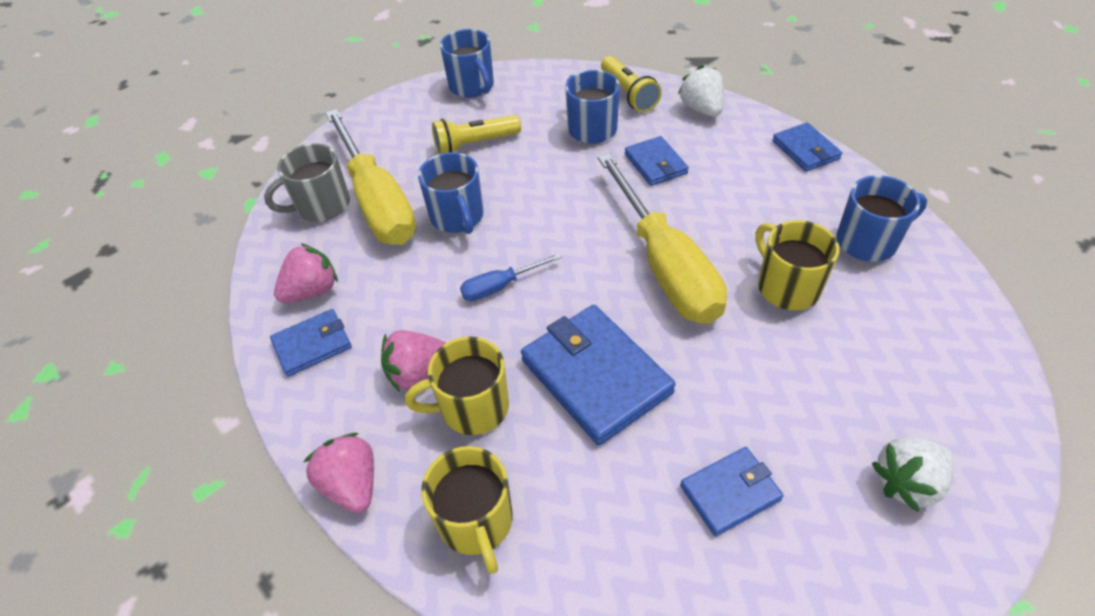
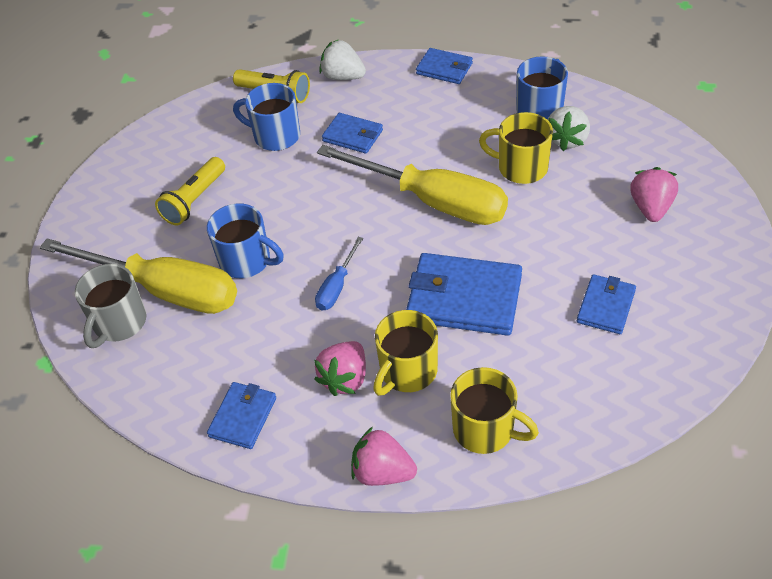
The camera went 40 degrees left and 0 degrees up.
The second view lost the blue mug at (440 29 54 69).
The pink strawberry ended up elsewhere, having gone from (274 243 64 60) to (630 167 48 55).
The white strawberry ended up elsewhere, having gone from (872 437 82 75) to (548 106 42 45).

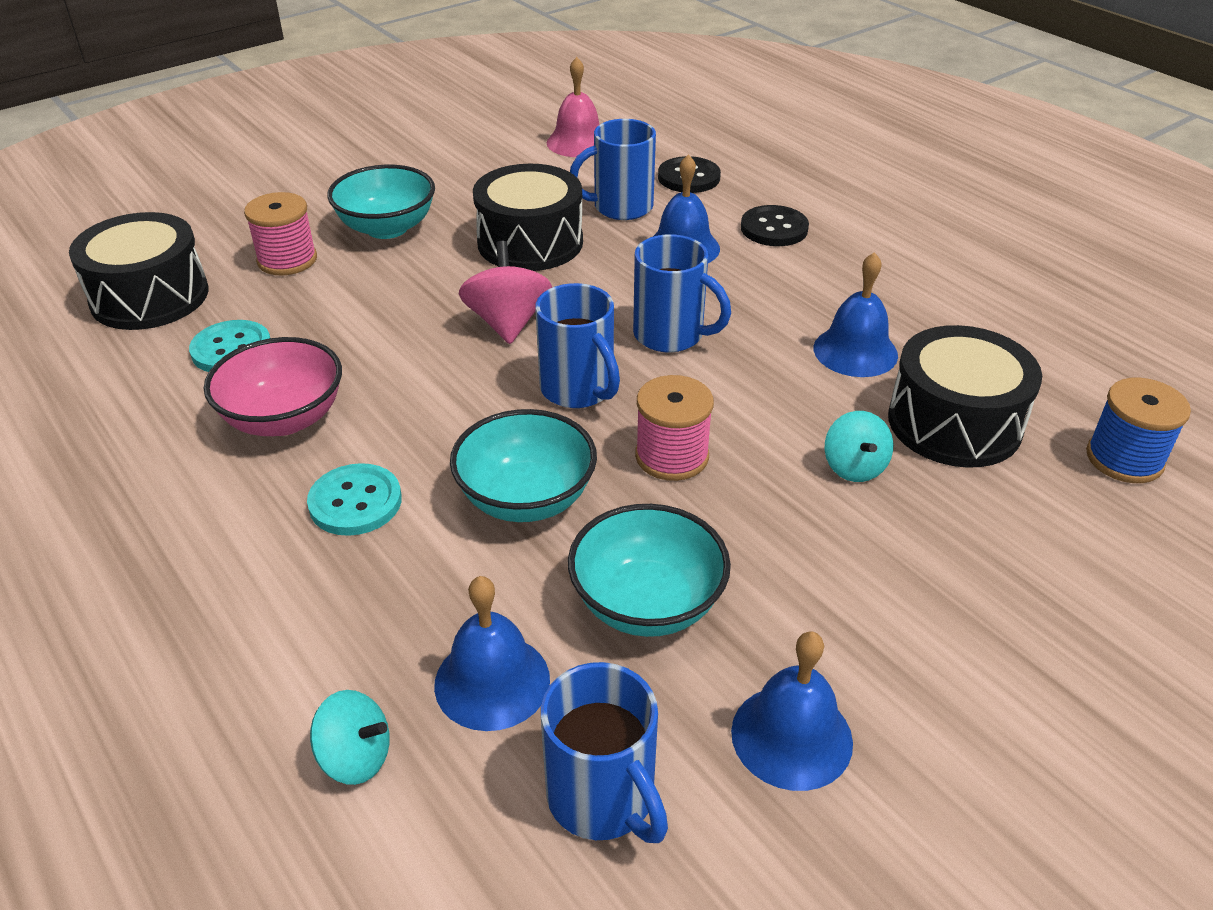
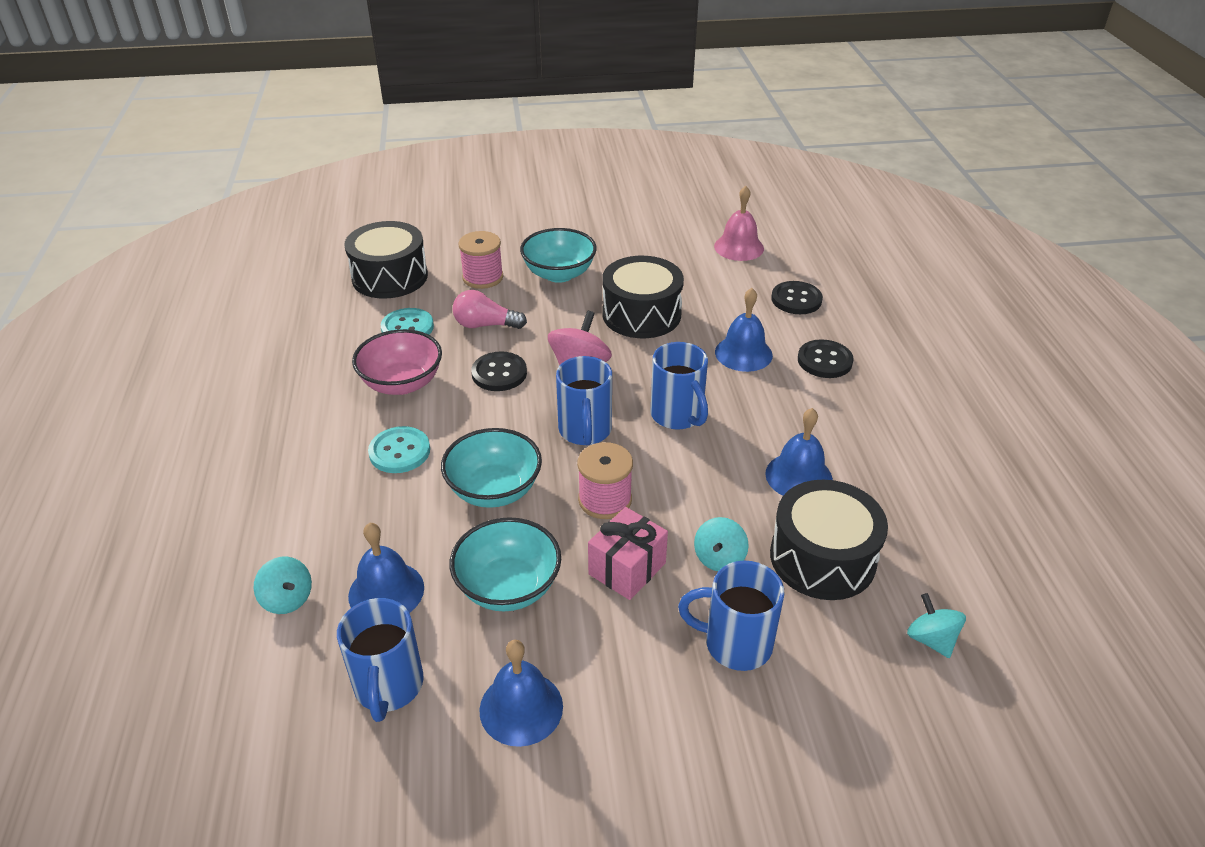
The camera went 30 degrees right and 0 degrees up.
The second view gained the pink light bulb at (453 290 74 39).
The second view gained the black button at (471 351 56 40).
The second view gained the pink gift at (588 507 80 93).
The blue mug ended up elsewhere, having gone from (570 119 86 101) to (678 561 106 110).
Where the blue spool stood at (1086 378 105 105), the turquoise spinning top came to stand at (907 593 59 65).

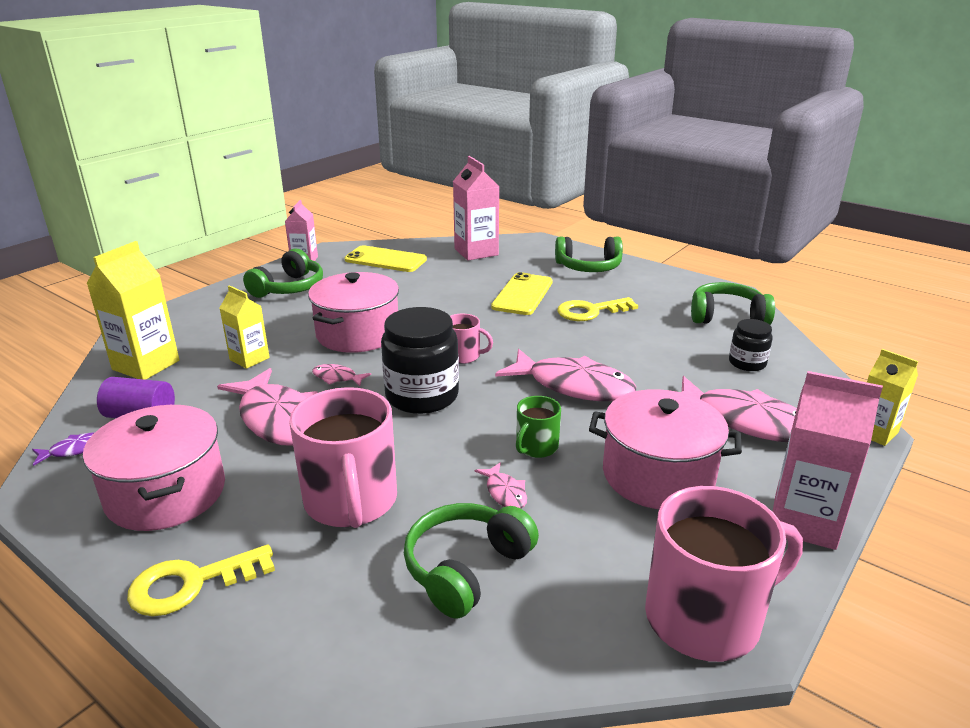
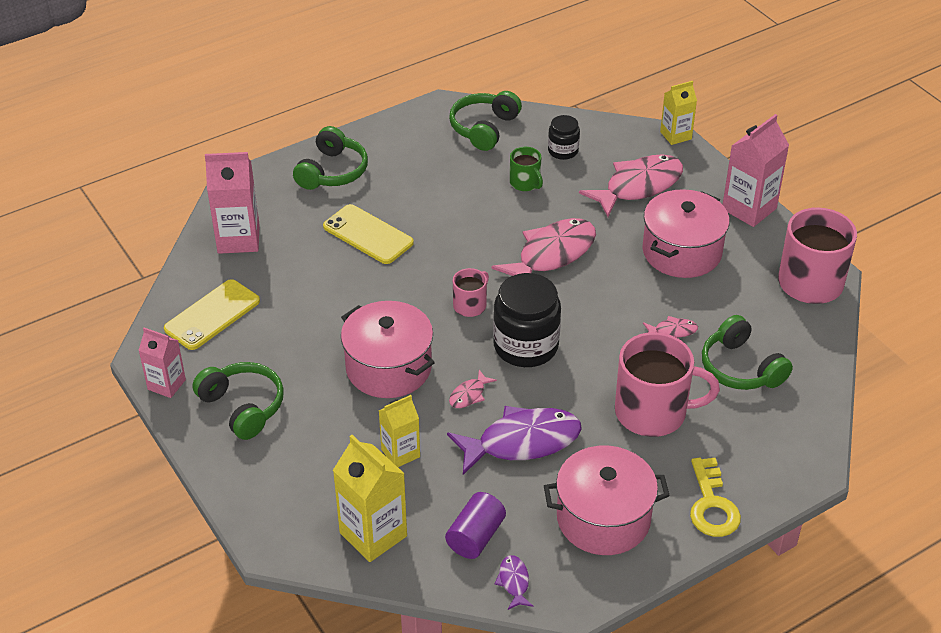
The camera went 70 degrees left and 15 degrees up.
The second view lost the yellow key at (557 297 81 24).
The green mug ended up elsewhere, having gone from (516 396 45 62) to (510 147 33 44).
What was the pink fish at (217 368 101 78) turned into the purple fish at (447 406 135 69).

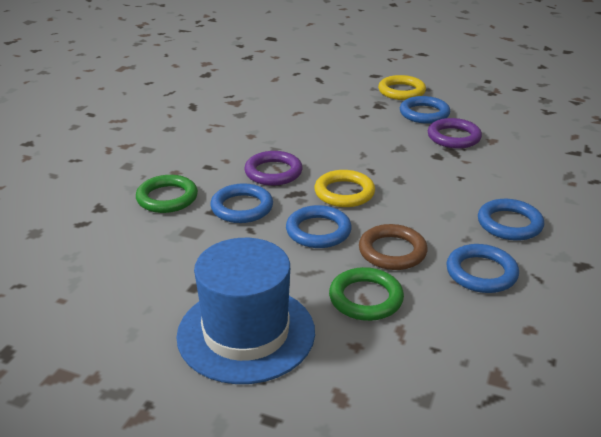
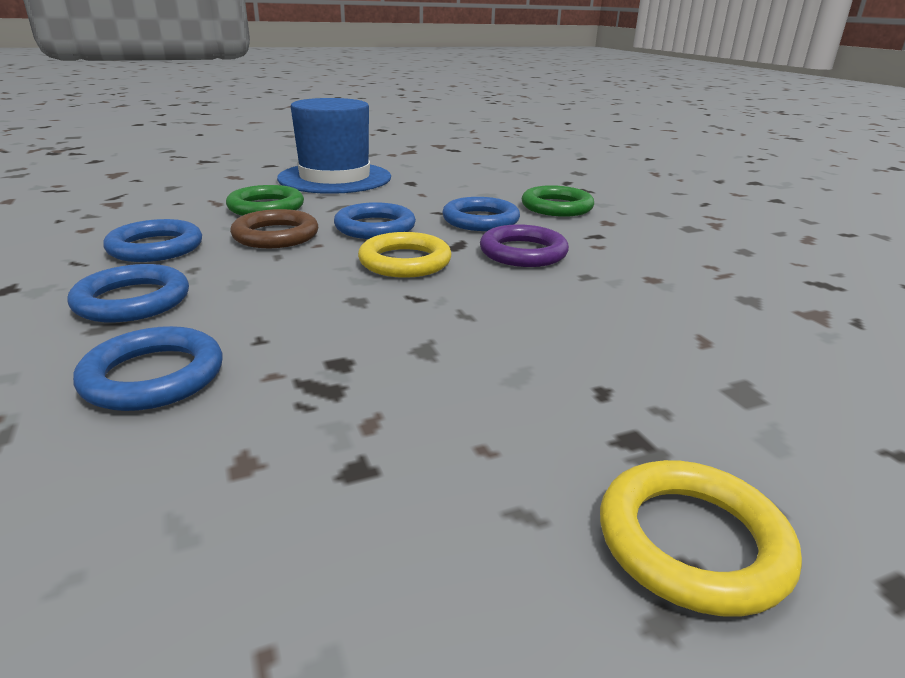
The camera went 135 degrees right and 5 degrees down.
The second view lost the purple ring at (428 118 54 31).
The blue ring ended up elsewhere, having gone from (400 96 50 28) to (73 326 149 85).

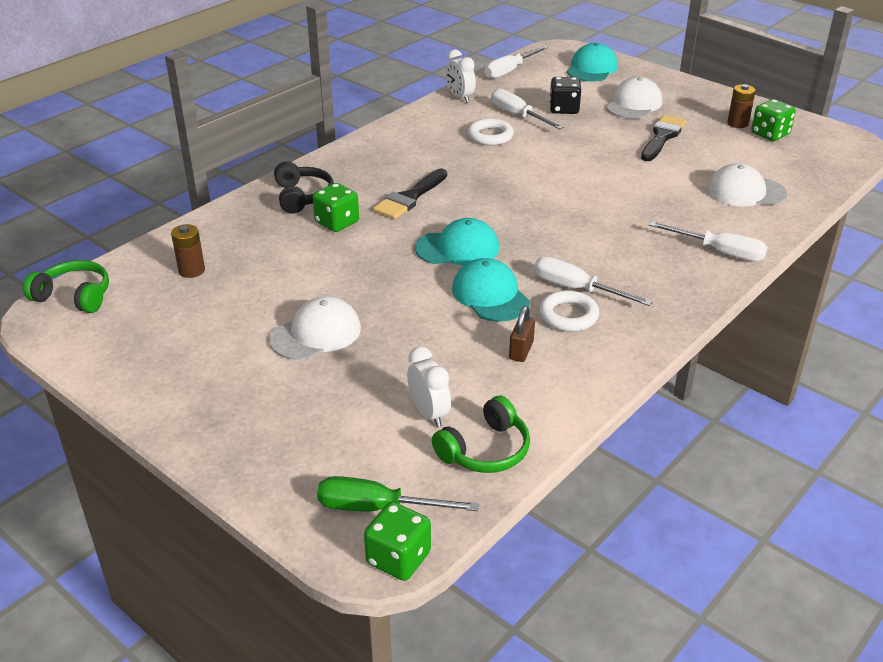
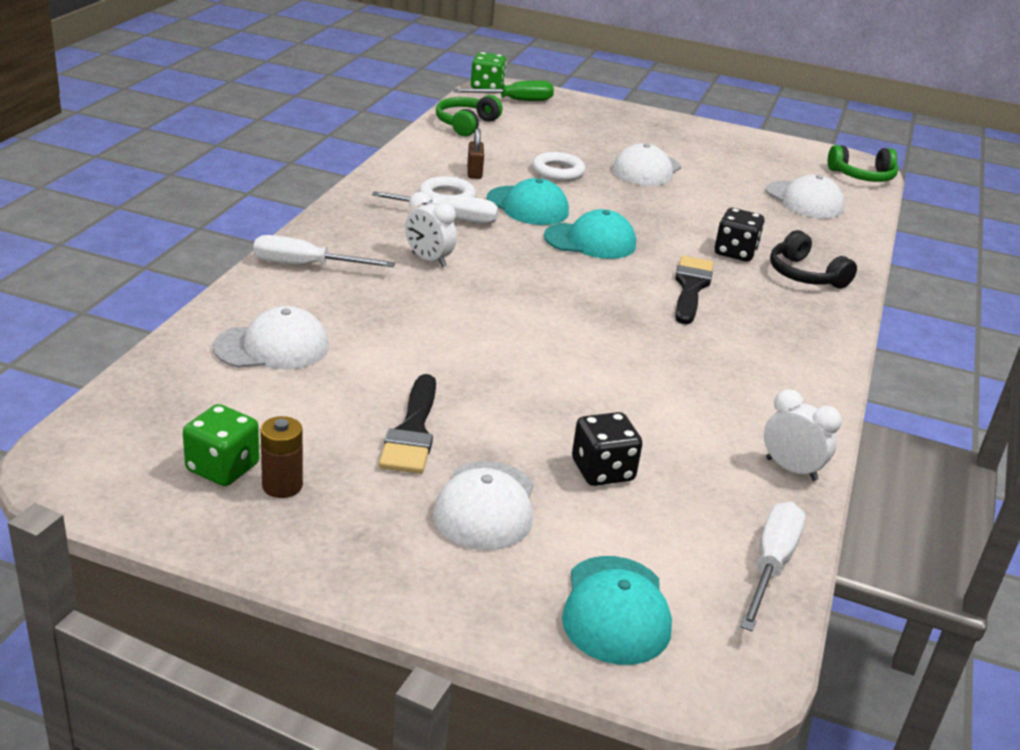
The camera went 155 degrees right and 5 degrees down.
The second view lost the white screwdriver at (491 88 73 41).
The white clock ended up elsewhere, having gone from (407 346 44 81) to (405 192 52 76).
The white ring ended up elsewhere, having gone from (468 118 46 28) to (532 152 54 29).
Where the brown battery stood at (171 224 34 54), the white cap came to stand at (766 174 79 44).
What was the green dice at (313 183 46 49) turned into the black dice at (715 208 50 54).
The turquoise cap at (415 218 84 48) ended up facing another way, 150 degrees counterclockwise from before.

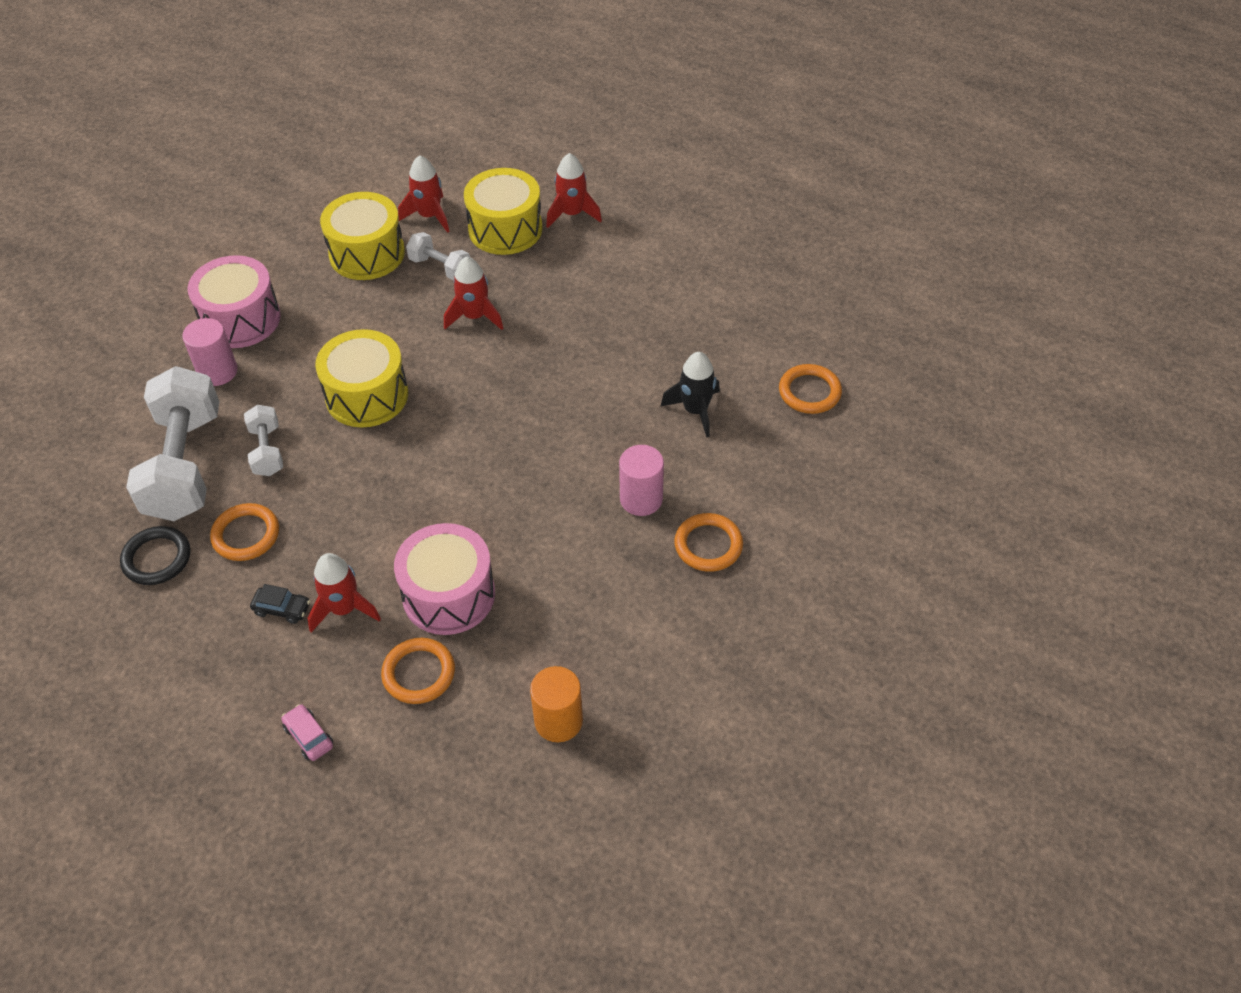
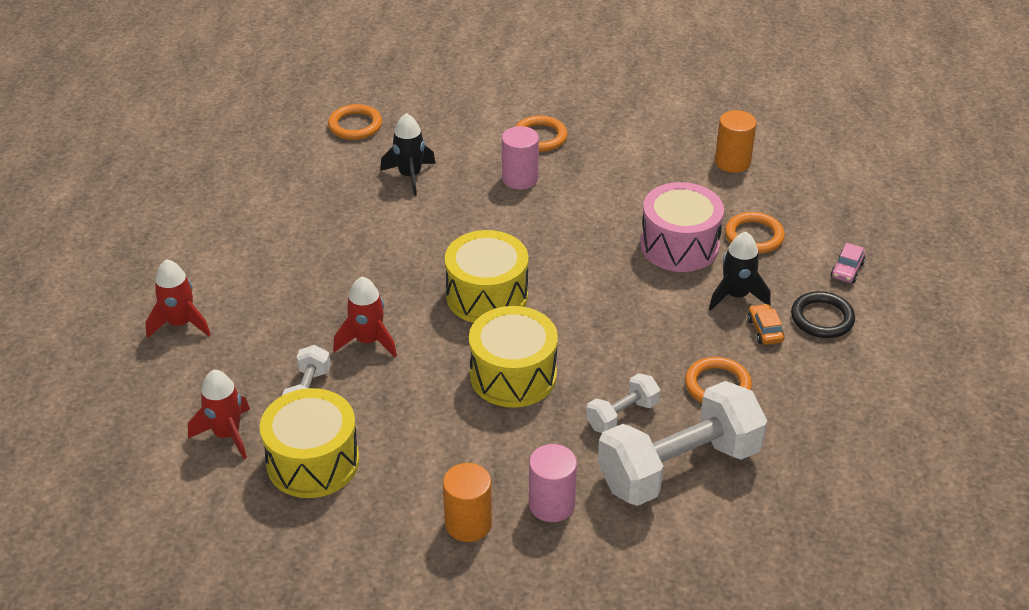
The camera went 115 degrees left and 10 degrees down.
The black ring ended up elsewhere, having gone from (120 526 70 59) to (791 291 64 47).
The yellow drum ended up elsewhere, having gone from (464 168 79 87) to (445 230 83 93).
Where the pink drum stood at (187 255 94 93), the orange cylinder came to stand at (443 463 49 79).
What was the black car at (250 584 60 40) turned into the orange car at (747 304 37 41).
What was the red rocket at (308 553 73 80) turned into the black rocket at (709 232 62 78).

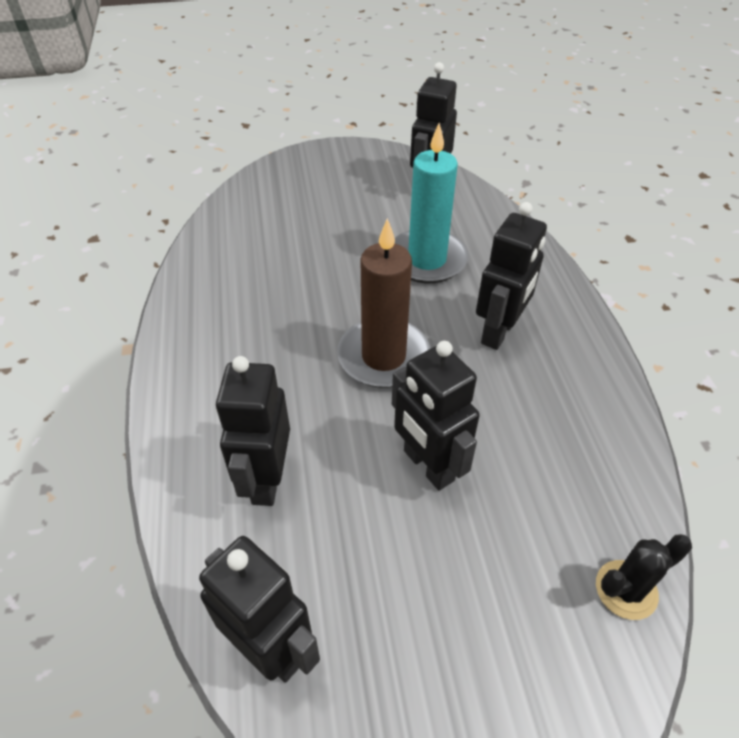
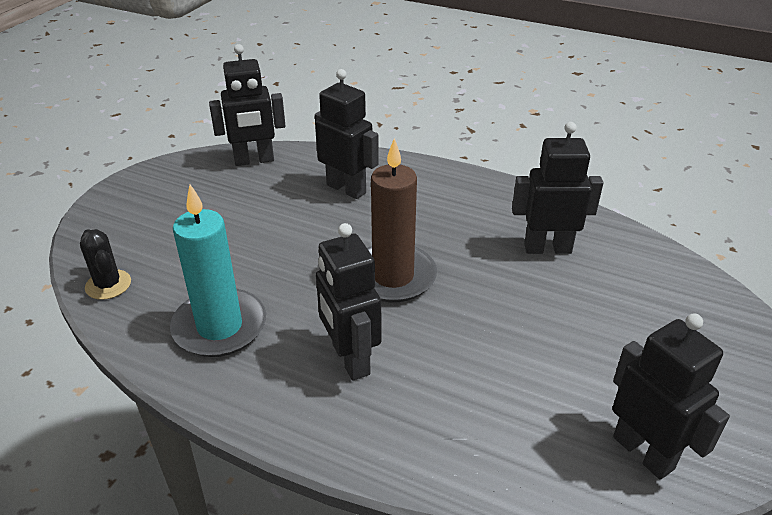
The camera went 125 degrees right and 10 degrees down.
The black robot ended up elsewhere, having gone from (392 341 88 150) to (512 122 91 132).
The turquoise candle ended up elsewhere, having gone from (395 123 74 160) to (170 184 96 173).
The black cactus at (596 534 96 86) ended up facing another way, 45 degrees counterclockwise from before.

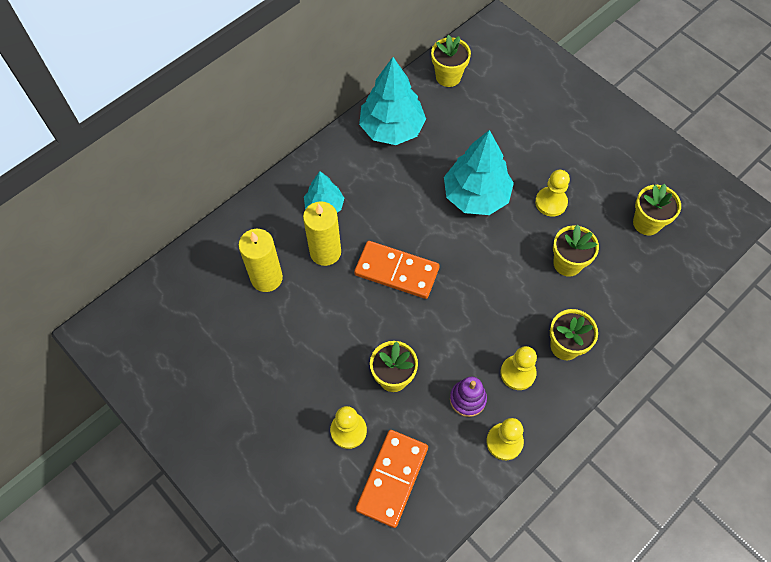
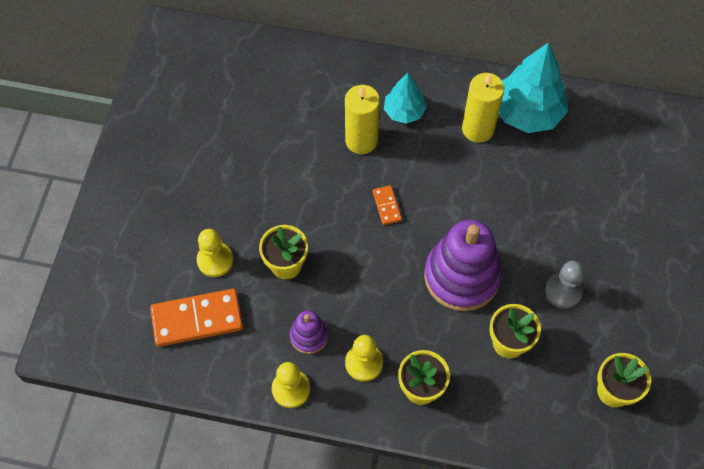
The camera went 55 degrees right and 0 degrees up.
The second view lost the yellow flower pot at (431 35 40 52).
The second view lost the turquoise tree at (444 130 70 85).
The second view gained the purple stacking toy at (424 220 78 91).
The yellow candle ended up elsewhere, having gone from (238 229 45 63) to (462 73 43 70).
What was the yellow pawn at (535 170 35 46) turned into the grey pawn at (545 261 40 48).
The size of the orange domino at (354 241 86 58) changed by a factor of 0.48.

